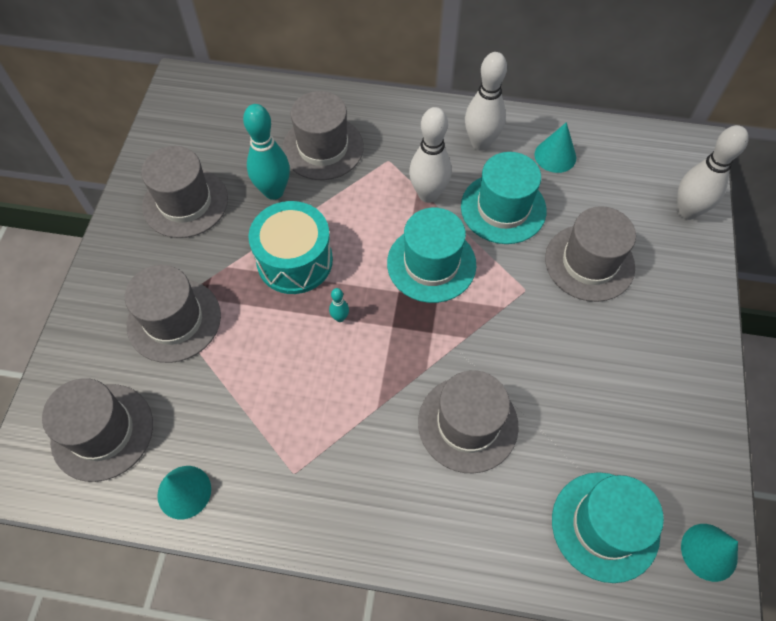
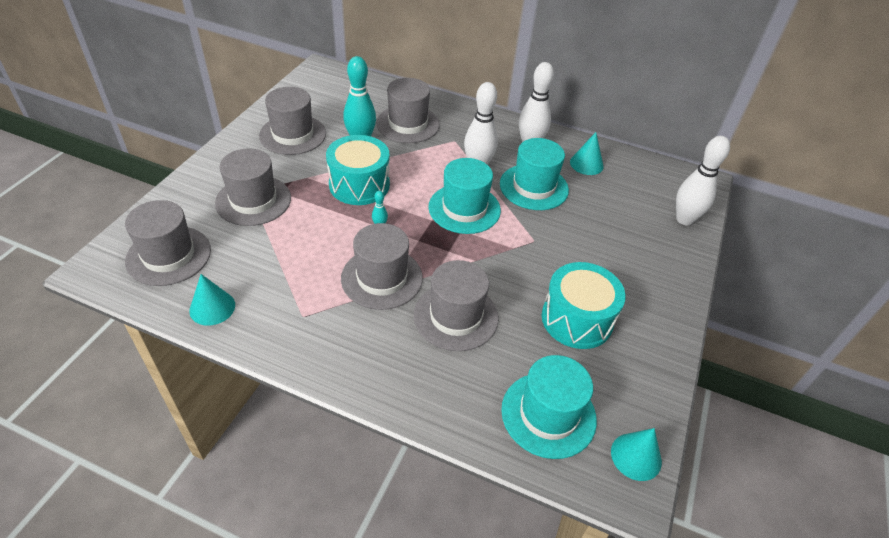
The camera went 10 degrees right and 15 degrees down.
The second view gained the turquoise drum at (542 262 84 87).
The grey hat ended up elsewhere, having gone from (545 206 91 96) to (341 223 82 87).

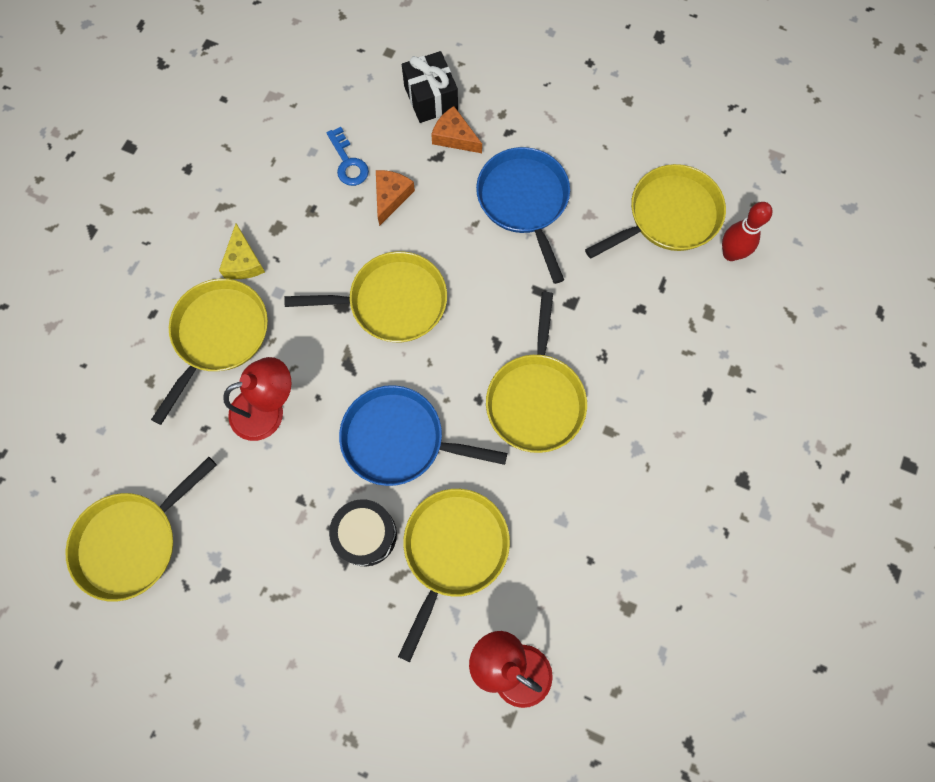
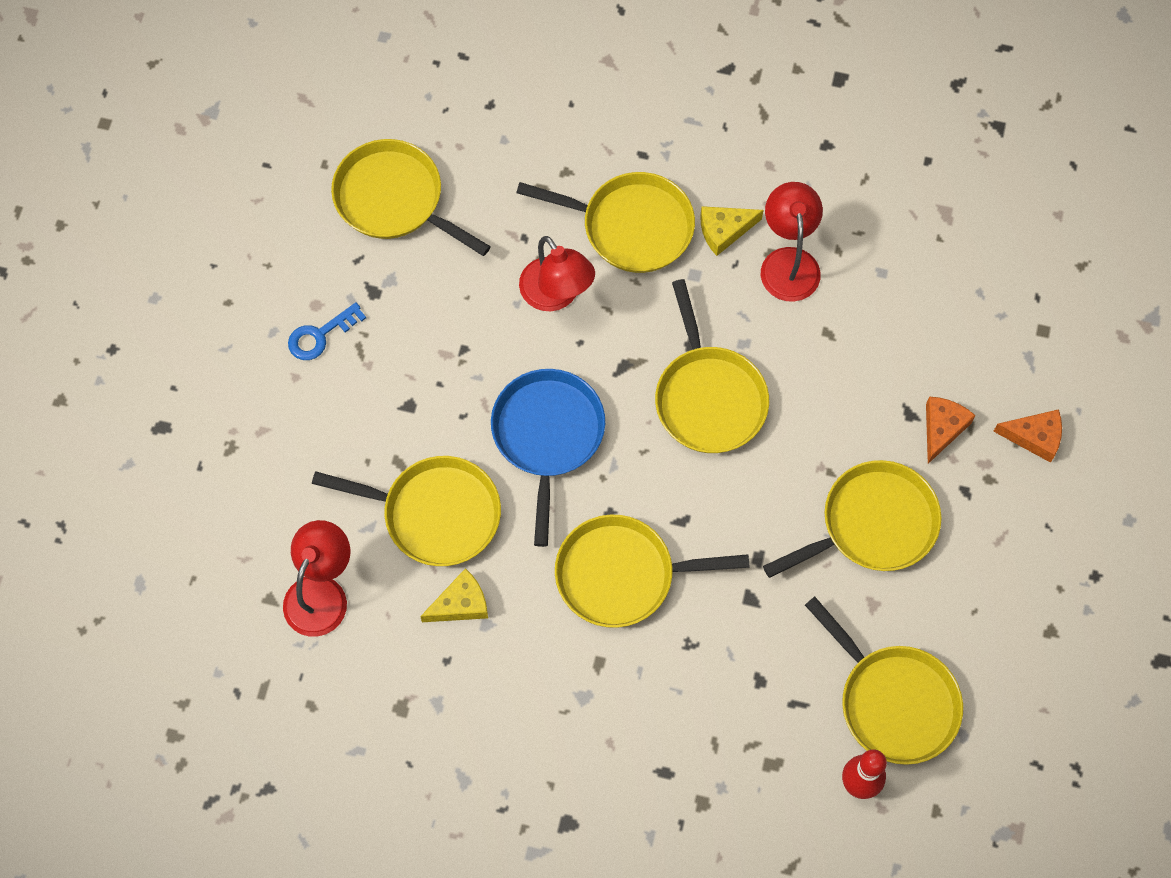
The camera went 80 degrees right and 5 degrees down.
The second view lost the black drum at (329 499 68 67).
The second view lost the black gift at (402 51 56 72).
The second view gained the yellow cheese at (420 568 68 54).
The second view gained the red lamp at (761 182 62 120).
The blue key ended up elsewhere, having gone from (326 127 43 59) to (288 302 78 58).
The orange cheese ended up elsewhere, having gone from (376 170 39 56) to (993 409 69 54).
What was the blue pan at (476 147 94 137) turned into the yellow pan at (763 460 178 118).

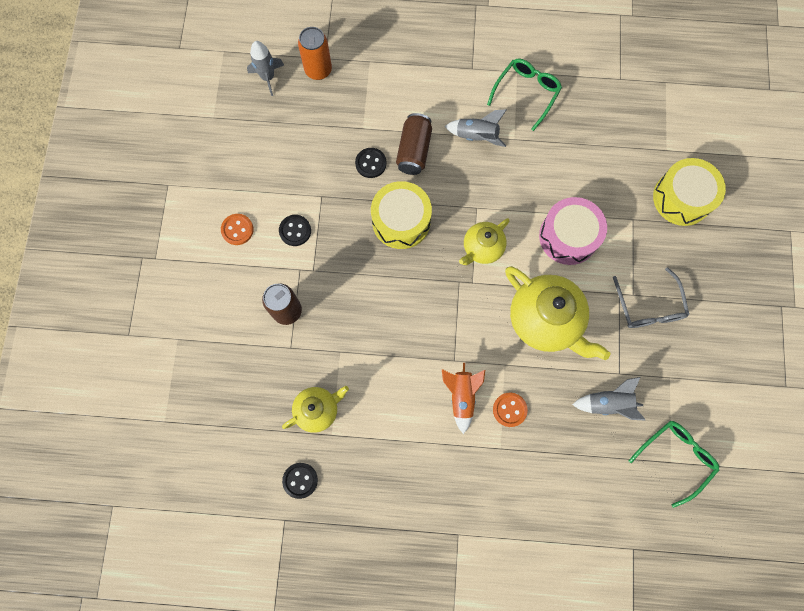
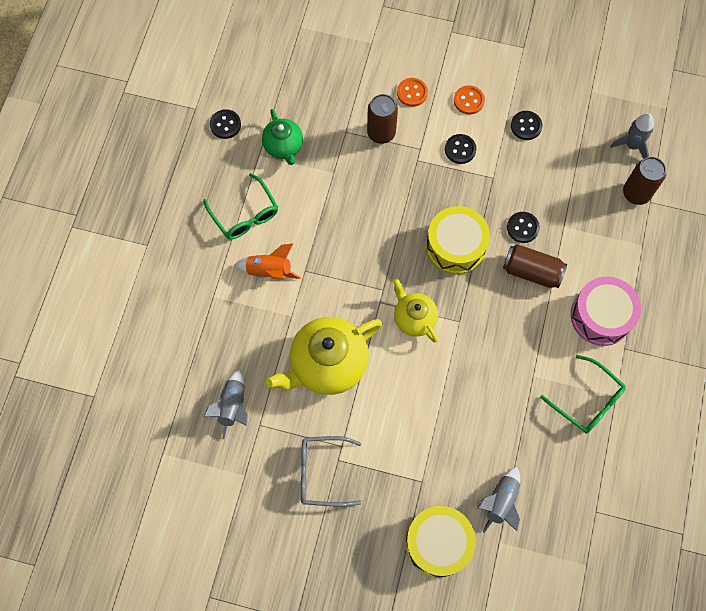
The camera went 100 degrees right and 5 degrees down.
The second view gained the black button at (511 111 31 29).
The grey rocket ended up elsewhere, having gone from (445 109 62 38) to (478 467 42 66).
The orange button ended up elsewhere, having gone from (493 393 35 34) to (397 78 31 29).
The pink drum ended up elsewhere, having gone from (539 197 68 68) to (571 277 70 69).
The green glasses ended up elsewhere, having gone from (628 420 92 88) to (203 173 75 67).
What was the yellow teapot at (282 386 67 47) turned into the green teapot at (262 109 41 56).
What was the orange can at (298 27 34 53) turned into the brown can at (623 157 43 48).

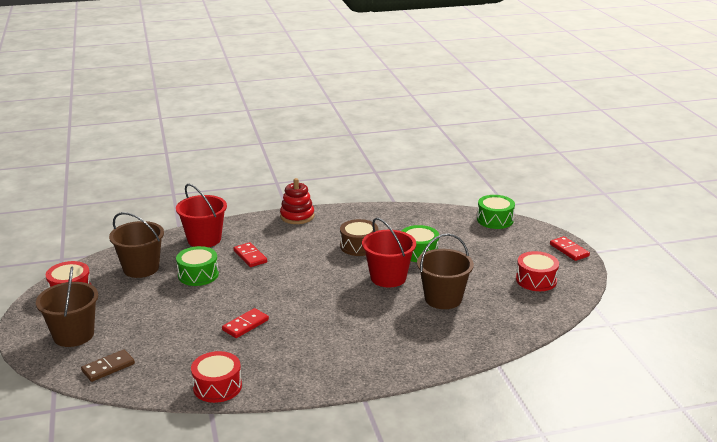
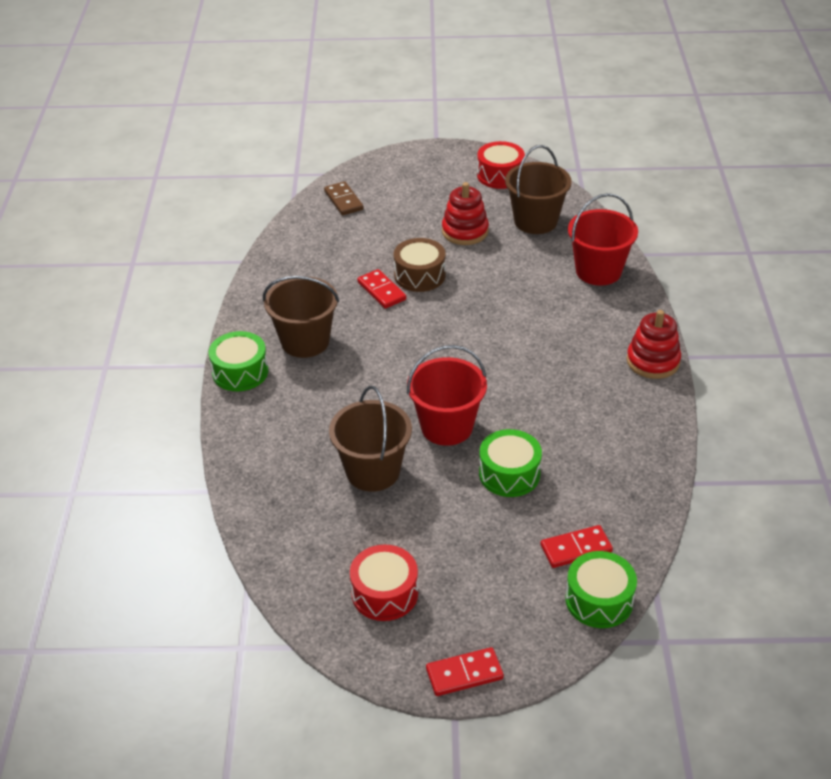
The camera went 105 degrees right and 15 degrees up.
The second view lost the red drum at (191 351 51 52).
The second view gained the red stacking toy at (442 182 47 63).
The brown bucket ended up elsewhere, having gone from (36 267 62 80) to (263 276 76 82).
The green drum ended up elsewhere, having gone from (176 246 43 40) to (209 331 59 60).
The red domino ended up elsewhere, having gone from (233 242 34 25) to (540 525 73 43).
The brown drum ended up elsewhere, having gone from (340 219 38 37) to (394 238 52 54).

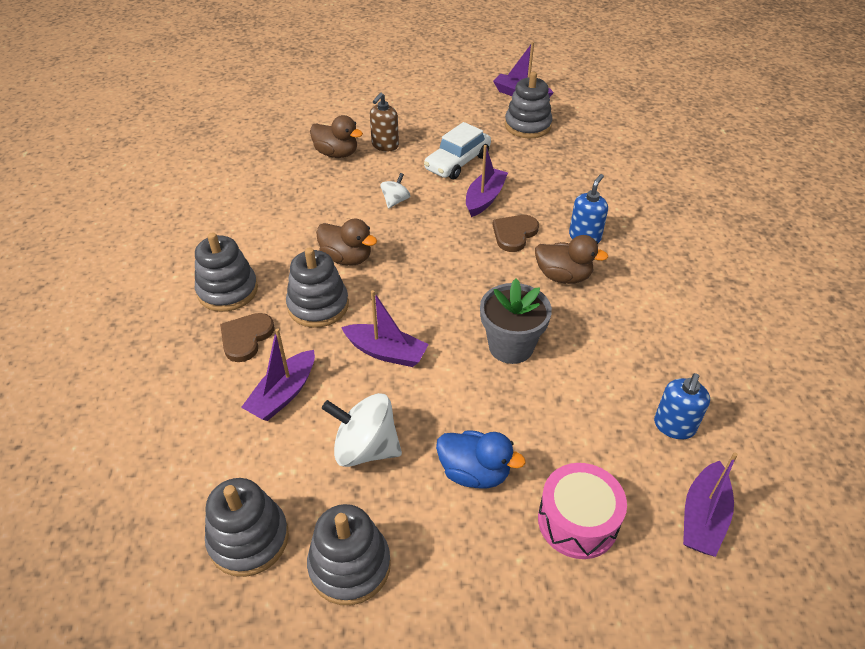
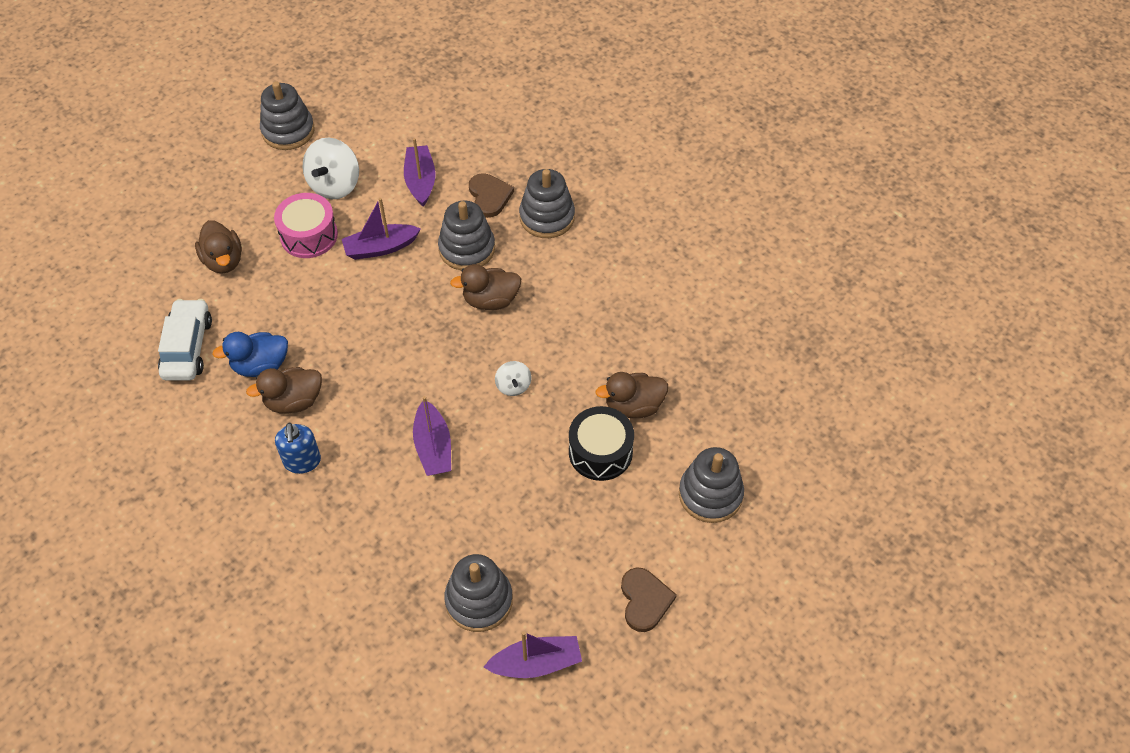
The camera went 140 degrees right and 10 degrees up.
The second view lost the grey flower pot at (480 278 72 86).
The second view lost the blue soap dispenser at (654 373 56 66).
The second view lost the purple boat at (683 453 55 104).
The second view gained the brown duck at (195 220 47 54).
The grey stacking toy ended up elsewhere, having gone from (205 478 84 99) to (679 447 65 76).
The white car ended up elsewhere, having gone from (424 122 67 57) to (158 299 54 82).
The blue duck ended up elsewhere, having gone from (436 430 90 59) to (212 332 76 45).
The brown heart ended up elsewhere, having gone from (492 215 47 37) to (621 567 56 65).
The pink drum ended up elsewhere, having gone from (538 463 89 96) to (274 193 64 65).
Where the brown soap dispenser stood at (370 93 29 59), the black drum came to stand at (569 406 65 75).
The white spinning top at (322 393 80 74) ended up facing another way, 135 degrees clockwise from before.

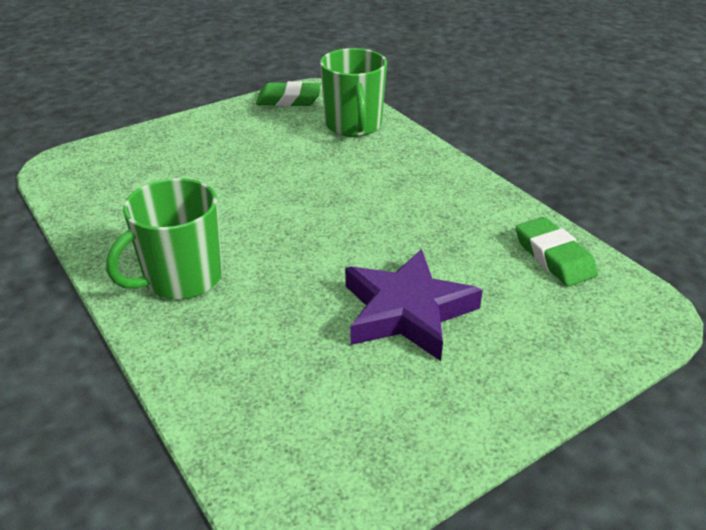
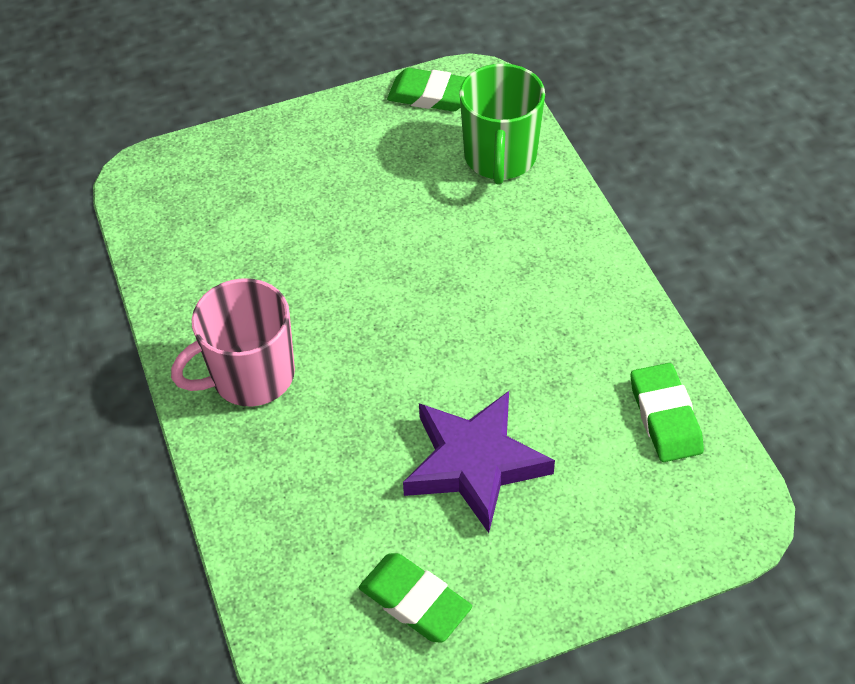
The camera went 15 degrees right and 15 degrees up.
The second view gained the green eraser at (359 553 113 90).
What was the green mug at (106 178 116 122) turned into the pink mug at (171 278 124 128).

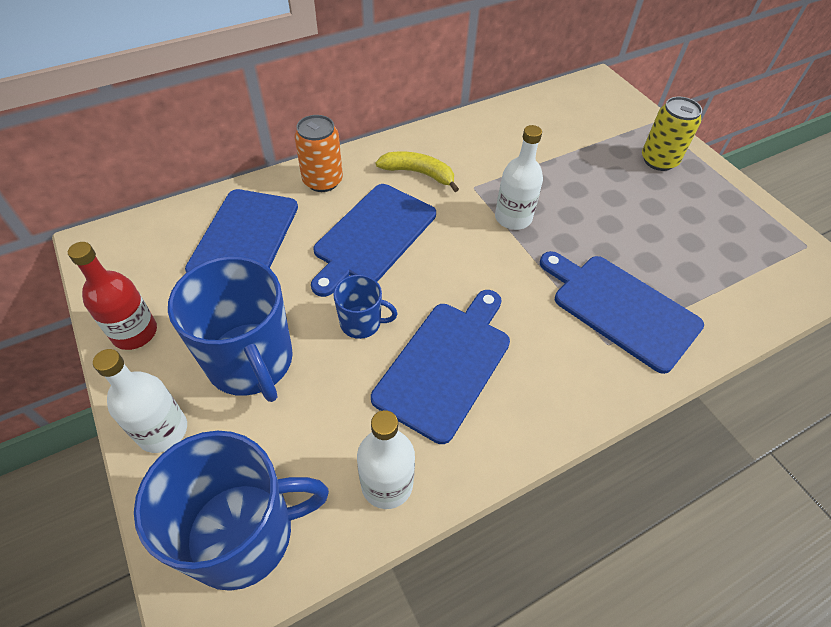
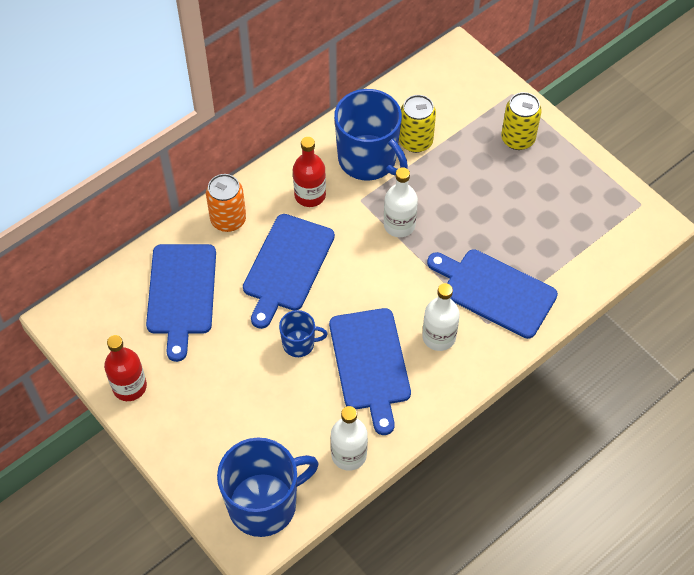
The camera went 10 degrees left and 5 degrees up.
The second view gained the yellow can at (399 95 37 58).
The white bottle ended up elsewhere, having gone from (93 349 94 104) to (422 283 38 68).
The blue mug ended up elsewhere, having gone from (168 256 125 146) to (334 89 74 91).
Where the yellow banana stood at (376 152 83 40), the red bottle came to stand at (293 137 33 70).
The blue cutting board at (371 290 139 154) ended up facing another way, 150 degrees clockwise from before.

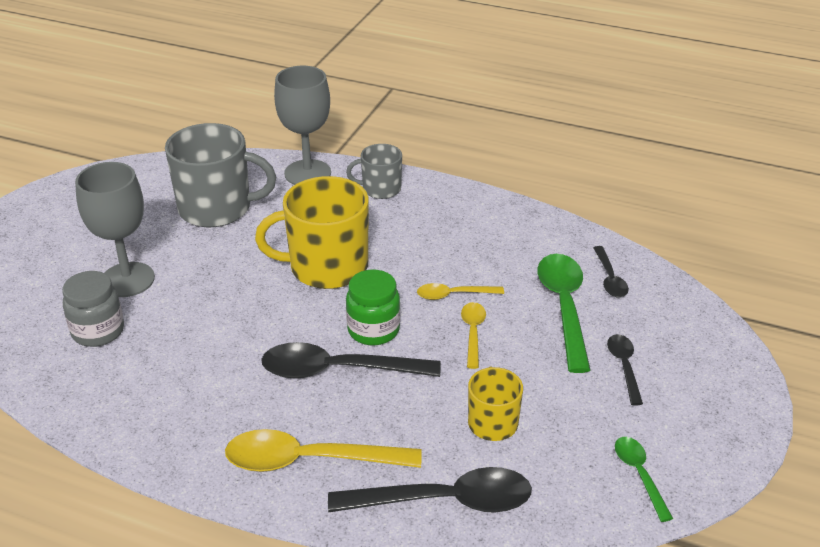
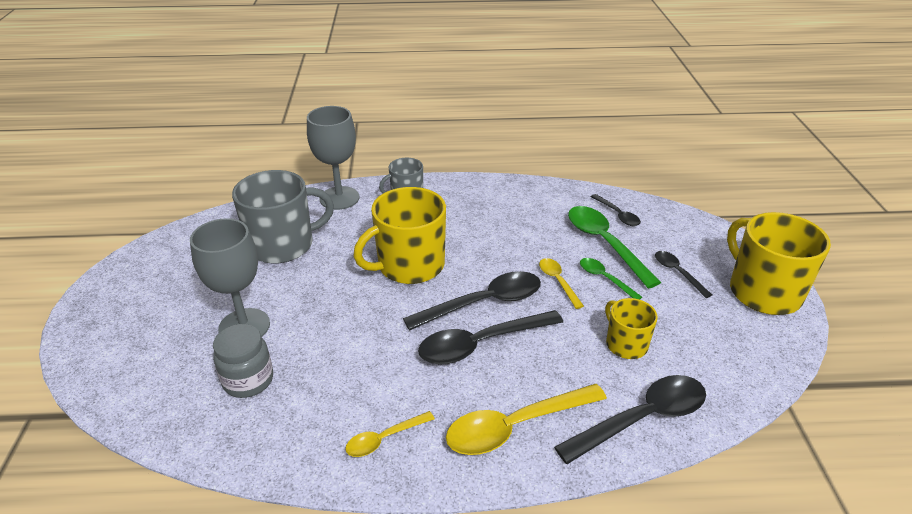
The camera went 25 degrees left and 0 degrees up.
The second view gained the yellow mug at (727 212 104 103).
The yellow spoon ended up elsewhere, having gone from (417 283 87 17) to (345 411 90 46).
The green spoon ended up elsewhere, having gone from (615 437 58 85) to (580 258 62 42).
Where the green jar stood at (346 270 54 75), the black spoon came to stand at (403 271 138 60).

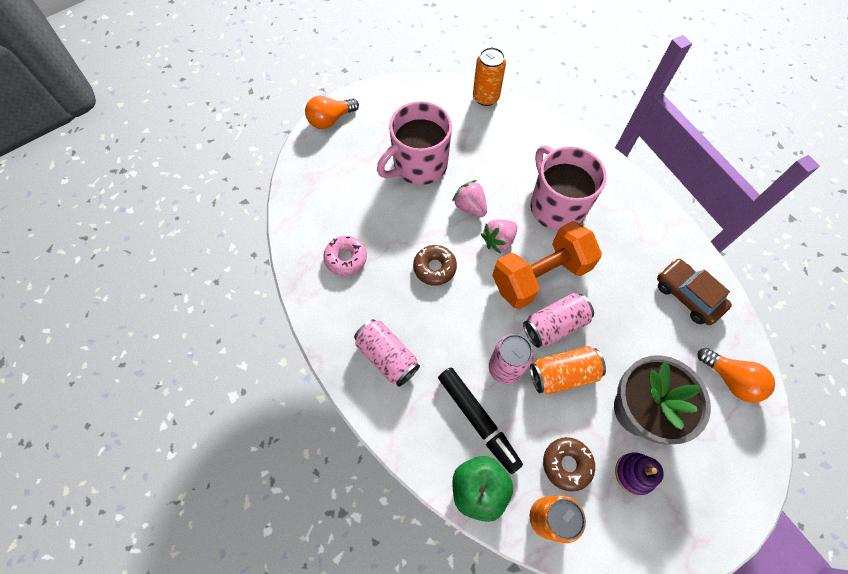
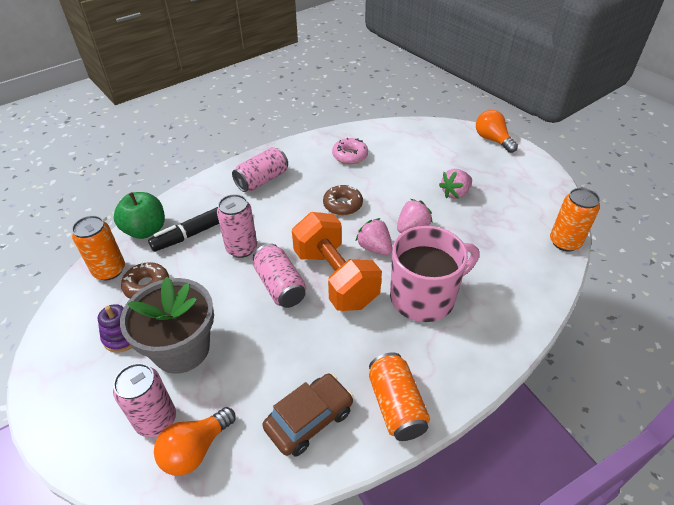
The camera went 90 degrees right and 20 degrees down.
The second view gained the pink can at (113 363 63 74).
The orange can ended up elsewhere, having gone from (530 346 76 48) to (369 352 61 89).
Where the pink mug stood at (377 101 75 84), the pink strawberry came to stand at (439 169 33 30).

